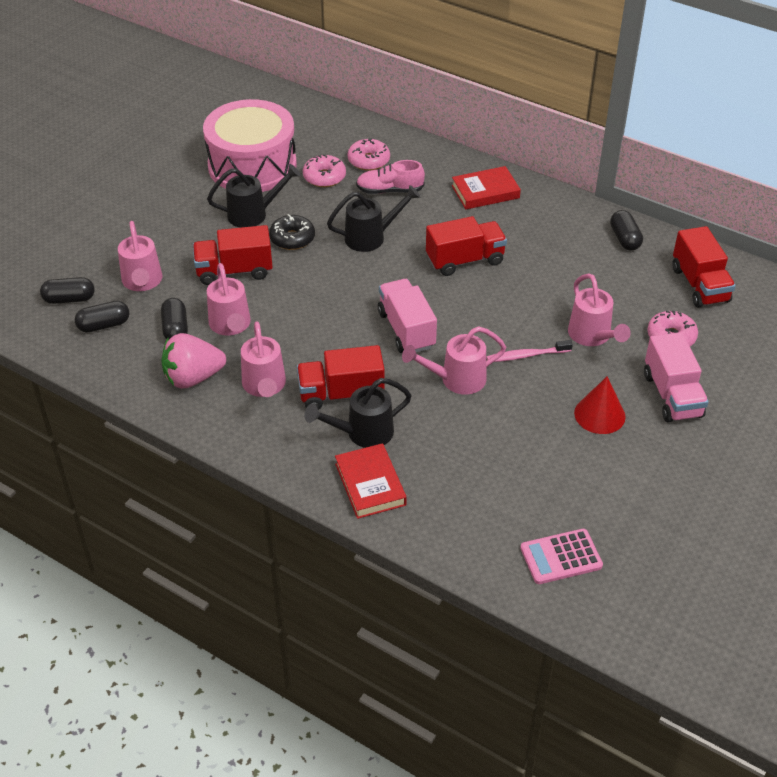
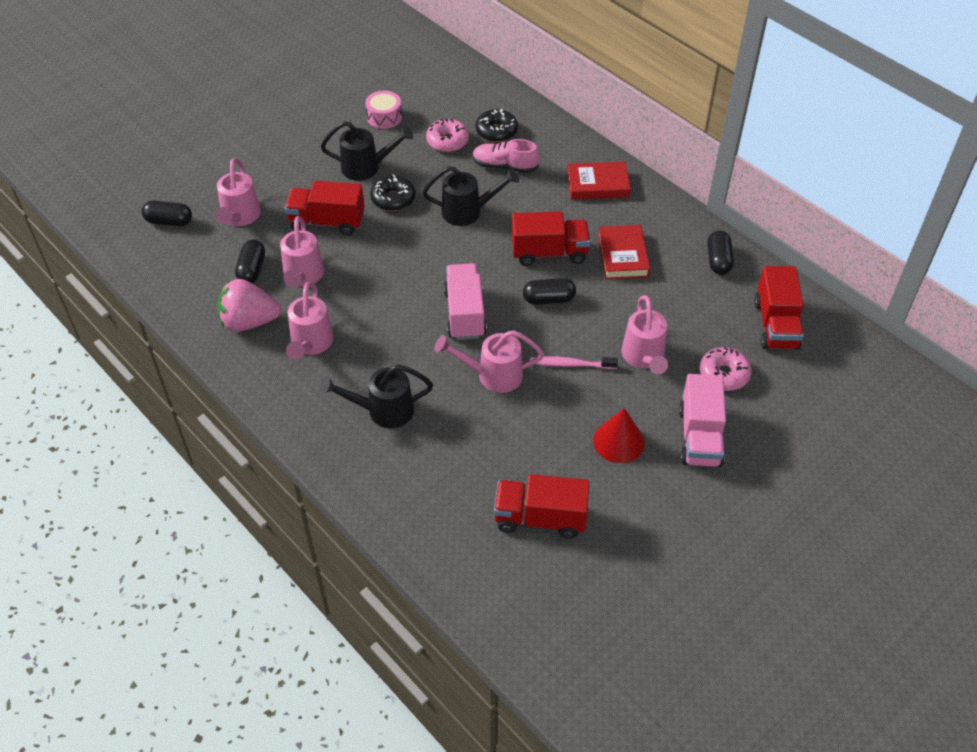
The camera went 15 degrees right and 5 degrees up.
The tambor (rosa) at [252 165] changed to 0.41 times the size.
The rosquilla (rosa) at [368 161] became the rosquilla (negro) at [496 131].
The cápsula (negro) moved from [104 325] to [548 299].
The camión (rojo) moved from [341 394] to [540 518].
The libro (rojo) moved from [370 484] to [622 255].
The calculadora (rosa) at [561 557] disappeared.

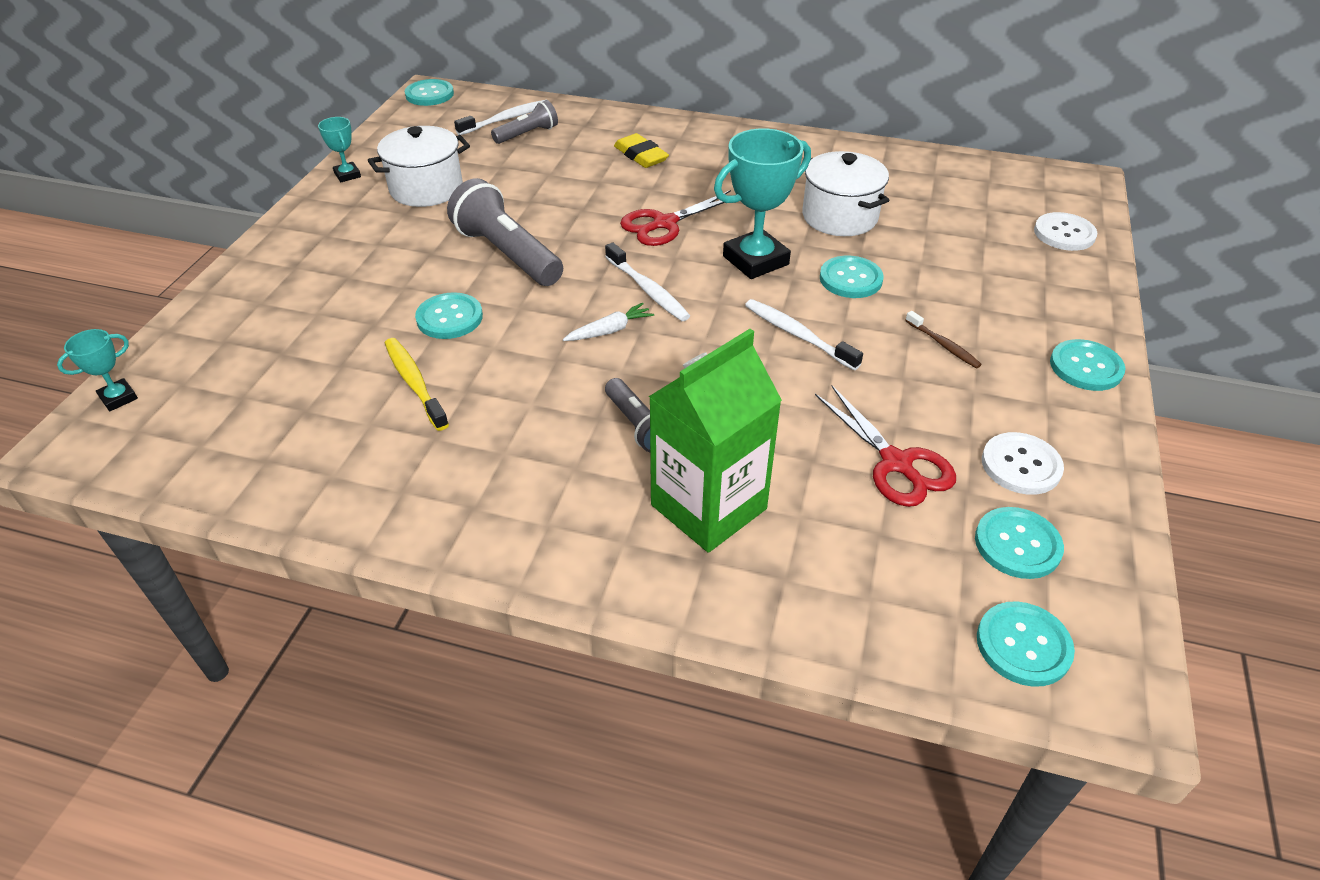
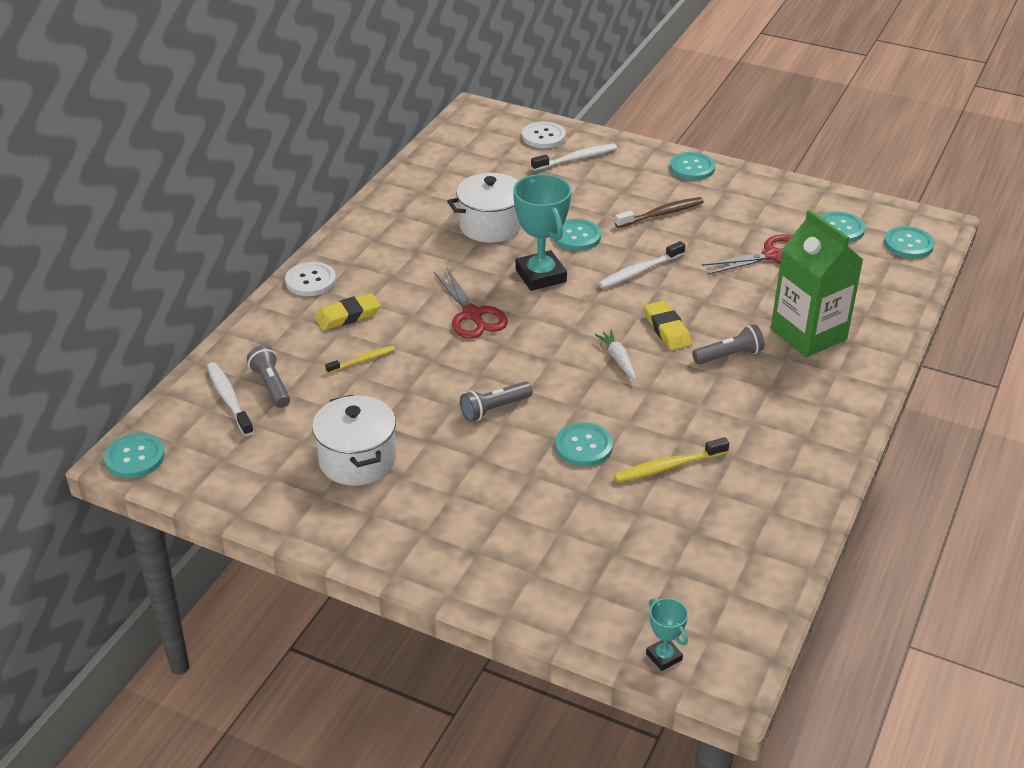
The camera went 80 degrees left and 5 degrees down.
The trofeo (turquesa) at [347 175] disappeared.
The lámpara de mano (gris) at [507 254] changed to 0.57 times the size.
The cepillo de dientes (blanco) moved from [648 290] to [576 159].
The cepillo de dientes (marrón) at [943 345] changed to 1.52 times the size.
The botón (blanco) moved from [1021 465] to [310 281].
The goma de borrar (amarillo) at [667 329] appeared.
The cepillo de dientes (amarillo) at [362 360] appeared.

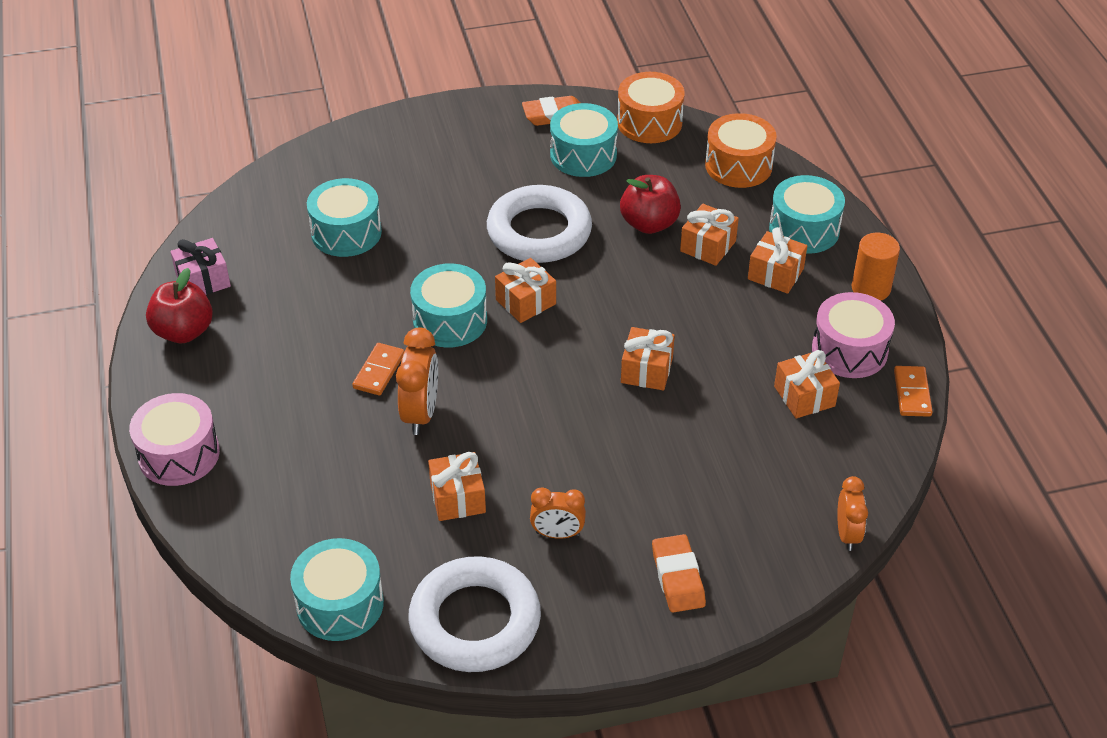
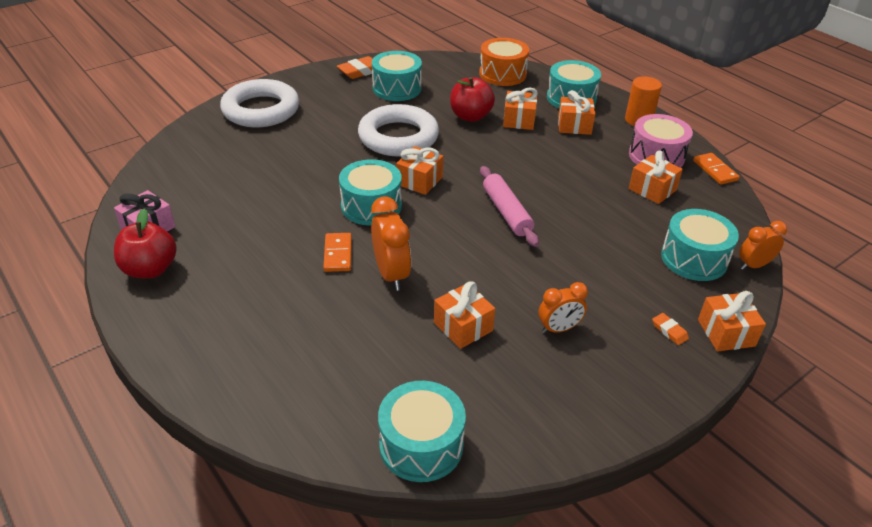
The camera went 25 degrees left and 5 degrees down.
The tambor (naranja) at [649 122] disappeared.
The tambor (turquesa) moved from [346 232] to [694 258].
The regalo (naranja) moved from [646 370] to [726 333].
The tambor (rosa) at [179 454] disappeared.
The despertador (naranja) at [847 534] turned 90 degrees counterclockwise.
The goma de borrar (naranja) at [678 577] changed to 0.54 times the size.
The anillo (blanco) moved from [475 621] to [261 110].
The rodillo (rosa) at [506 212] appeared.

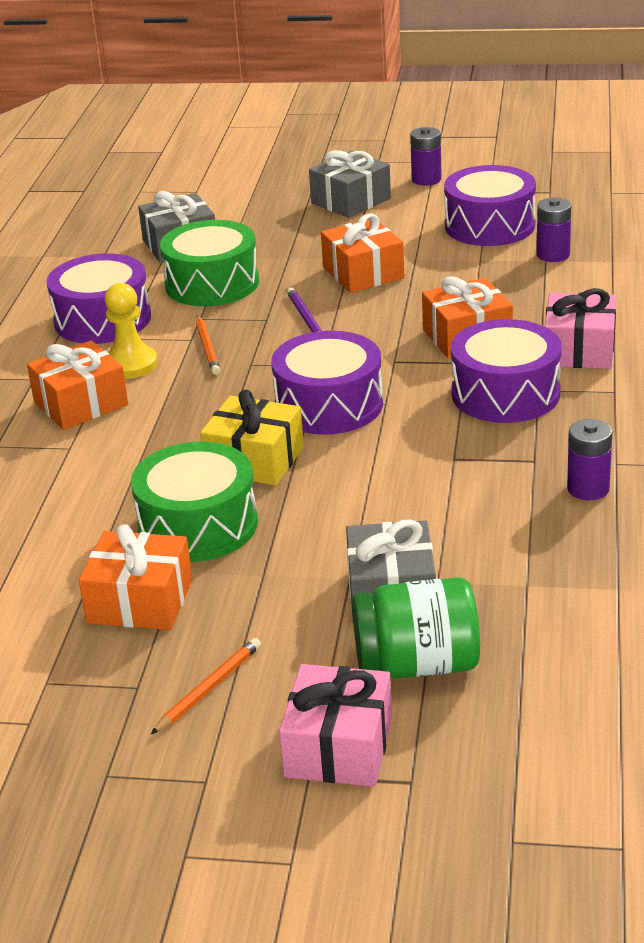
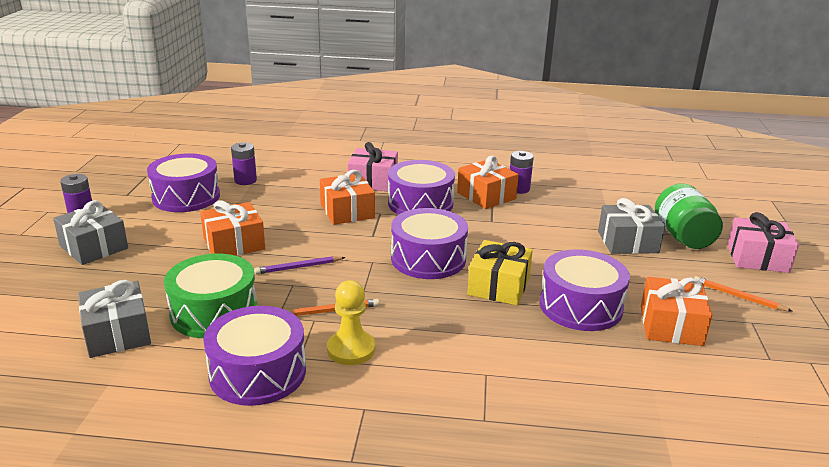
The camera went 95 degrees left and 5 degrees down.
The regalo (naranja) moved from [81 404] to [486 196].
The tambor (verde) at [198 525] became the tambor (morado) at [580 306].

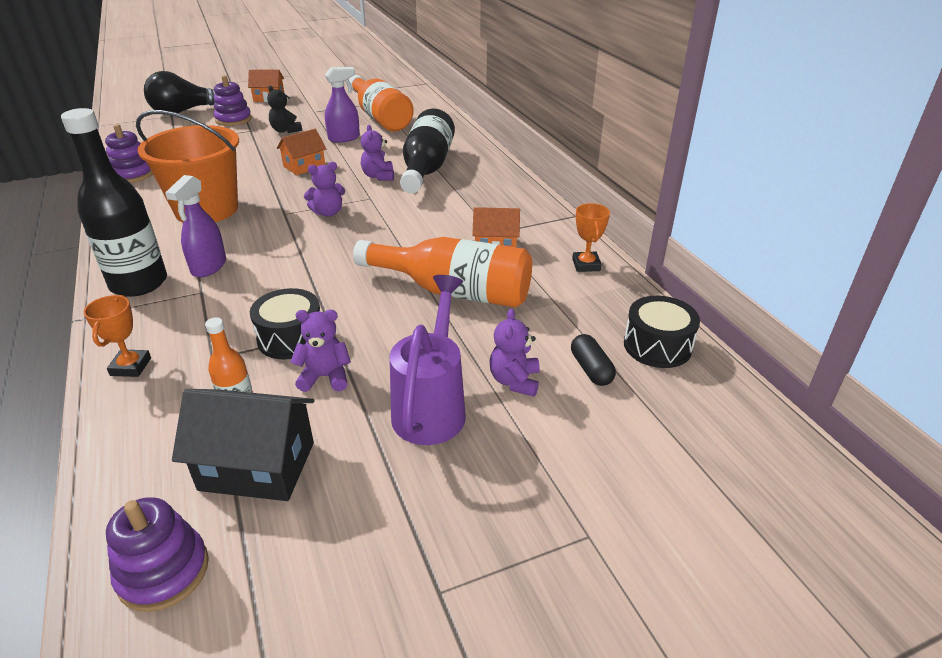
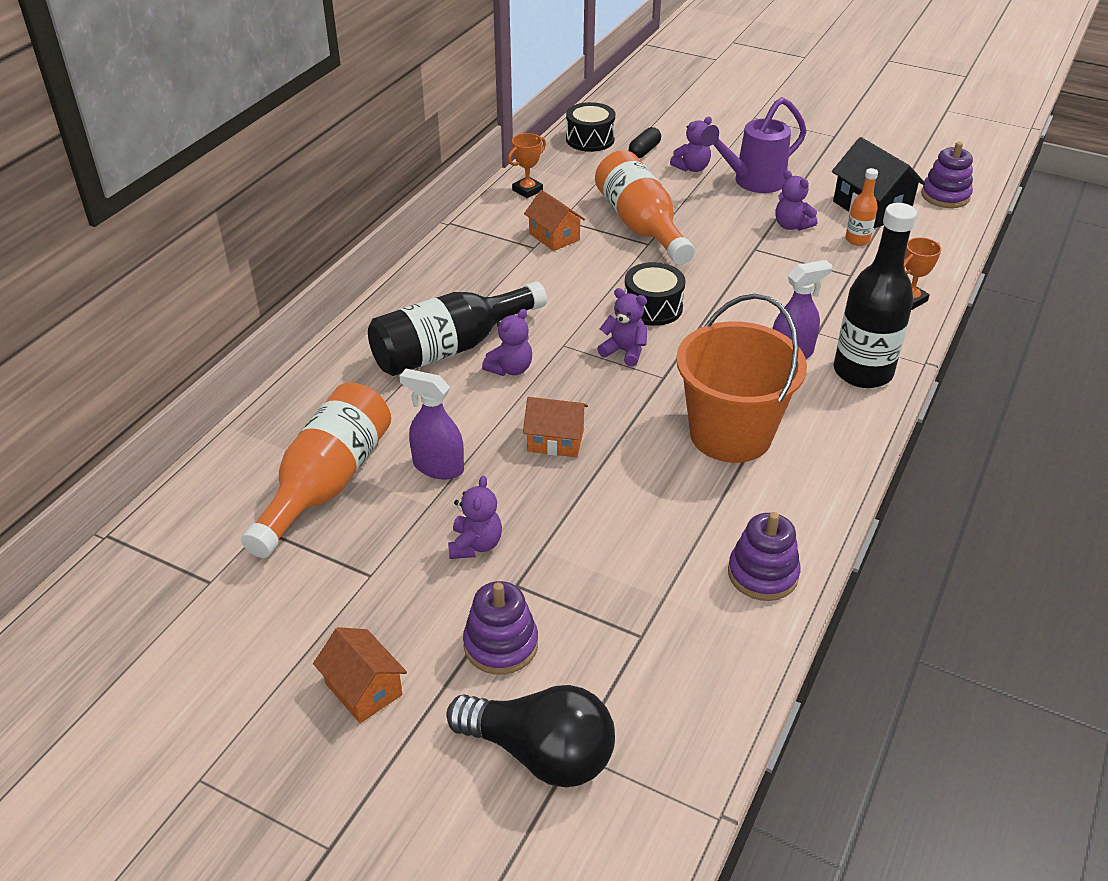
The camera went 130 degrees left and 5 degrees up.
The osito (negro) at [285 130] became the osito (morado) at [475 545].
The tambor (negro) moved from [291 338] to [653 307].

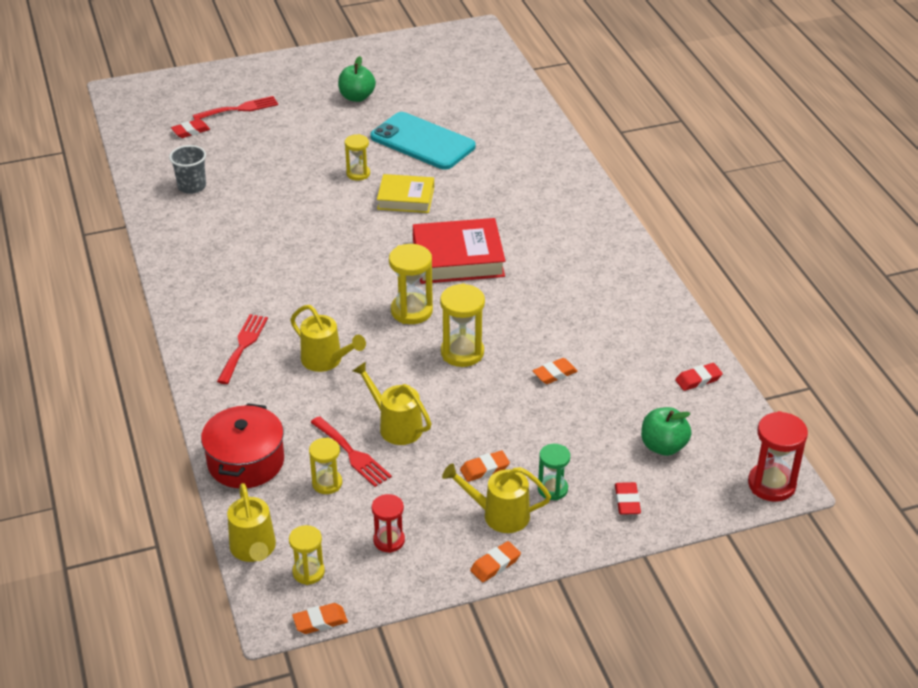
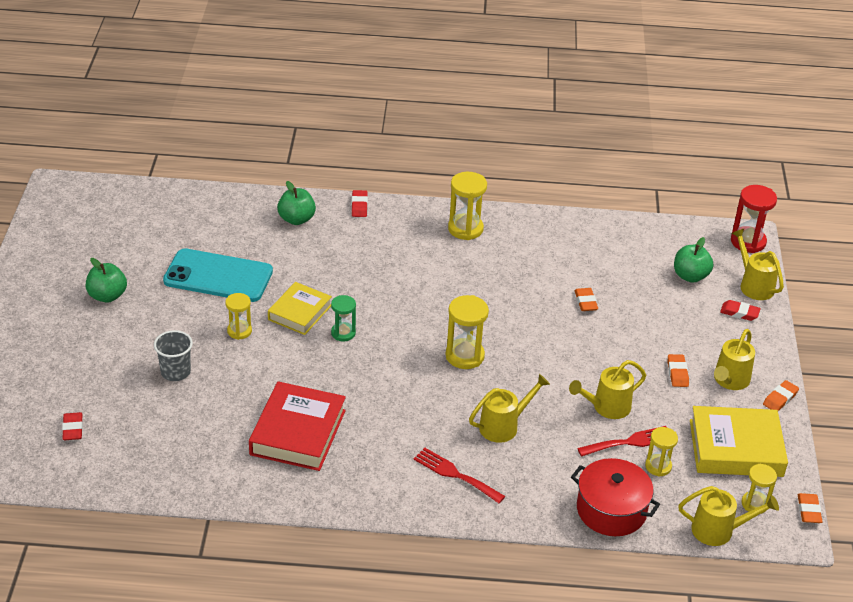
The camera went 70 degrees left and 0 degrees up.
The tenedor (rojo) at [239 109] disappeared.
The móvil (turquesa) at [422 142] turned 45 degrees clockwise.
The vaso (gris) moved from [192 186] to [175 372].
The libro (rojo) moved from [458 258] to [297 432].
The reloj de arena (amarillo) moved from [462 353] to [465 229].
The goma de borrar (rojo) moved from [698 379] to [359 206].
The reloj de arena (verde) moved from [552 489] to [343 333].
The reloj de arena (rojo) at [389 540] was replaced by the libro (amarillo) at [736 448].
The goma de borrar (naranja) at [495 564] turned 60 degrees clockwise.
The manzana (verde) at [296 219] appeared.
The regadera (amarillo) at [753 285] appeared.

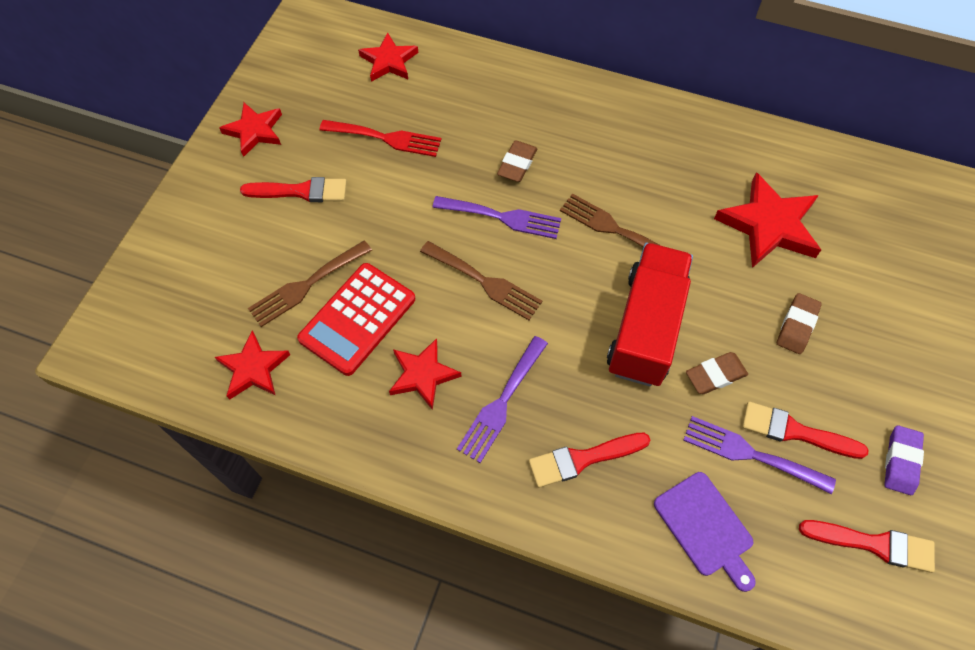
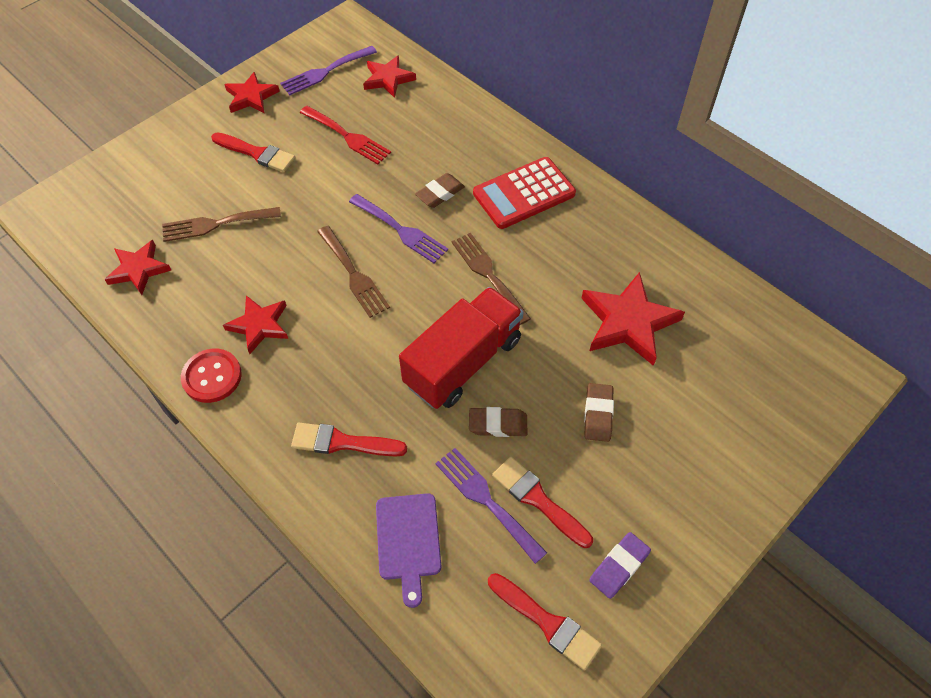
The camera went 25 degrees right and 5 degrees down.
The calculadora (rojo) moved from [357 319] to [524 193].
The goma de borrar (marrón) at [797 326] turned 45 degrees counterclockwise.
The tenedor (morado) moved from [501 403] to [325 72].
The botón (rojo) at [212 377] appeared.

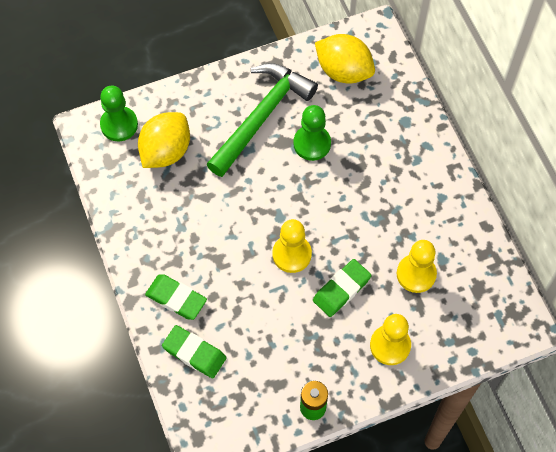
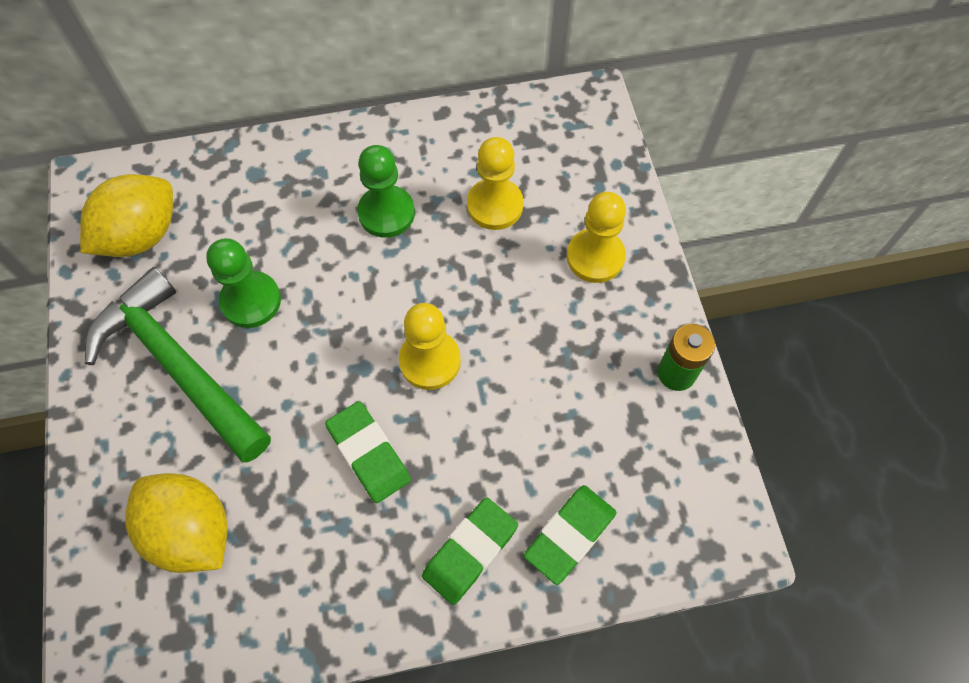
The camera went 80 degrees left and 0 degrees up.
The peón (verde) moved from [119 125] to [386 213].
The goma de borrar (verde) moved from [341 289] to [369 454].

